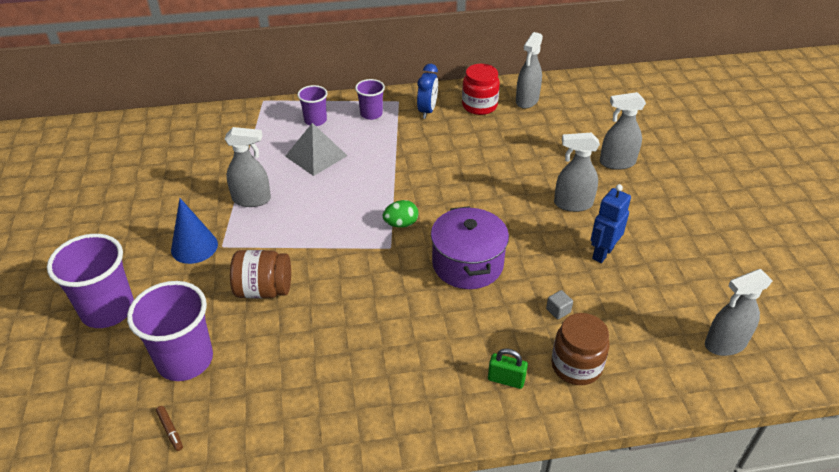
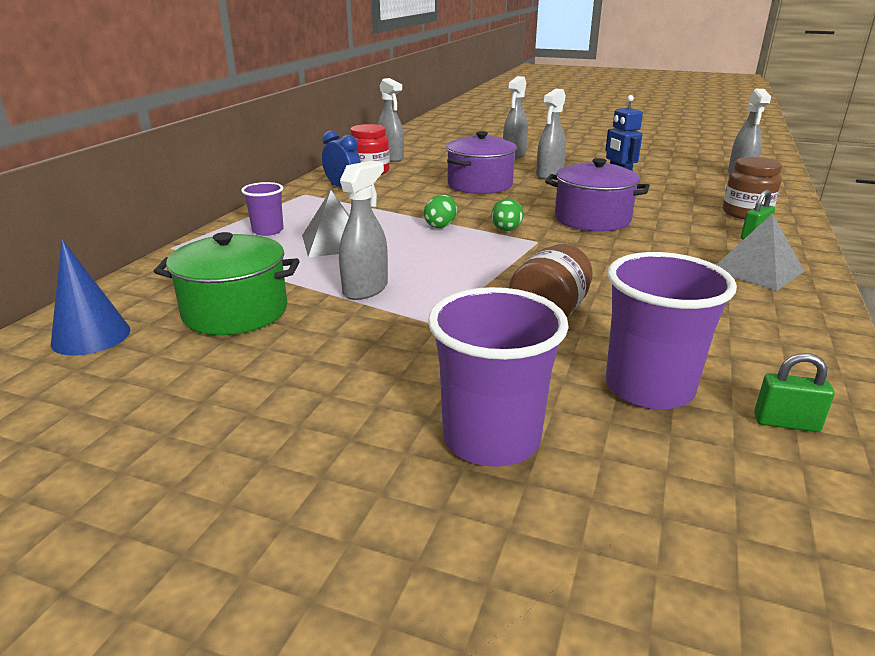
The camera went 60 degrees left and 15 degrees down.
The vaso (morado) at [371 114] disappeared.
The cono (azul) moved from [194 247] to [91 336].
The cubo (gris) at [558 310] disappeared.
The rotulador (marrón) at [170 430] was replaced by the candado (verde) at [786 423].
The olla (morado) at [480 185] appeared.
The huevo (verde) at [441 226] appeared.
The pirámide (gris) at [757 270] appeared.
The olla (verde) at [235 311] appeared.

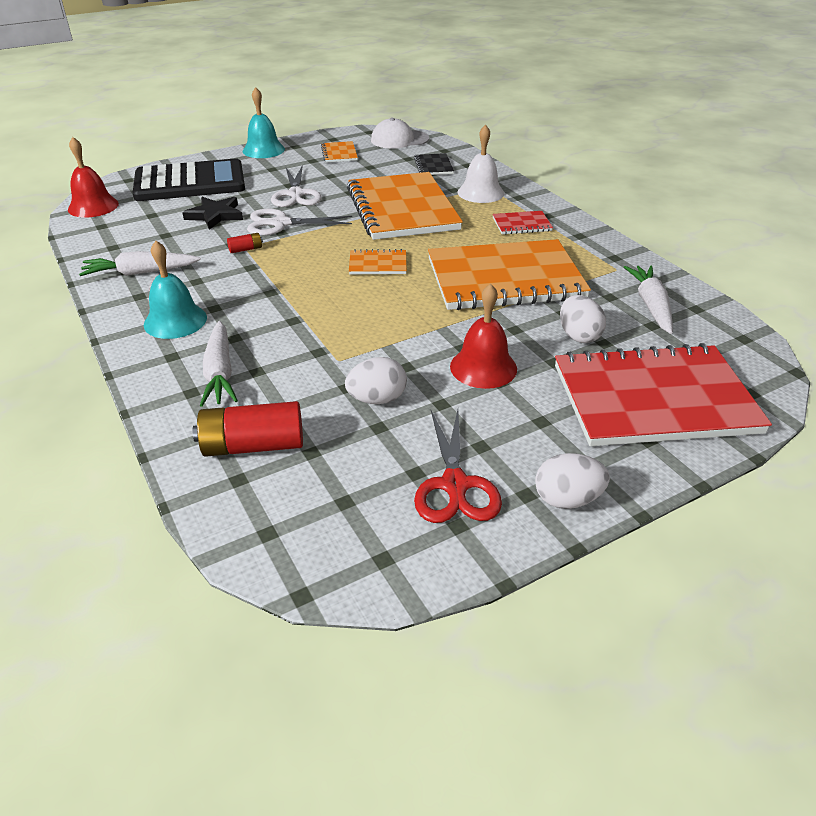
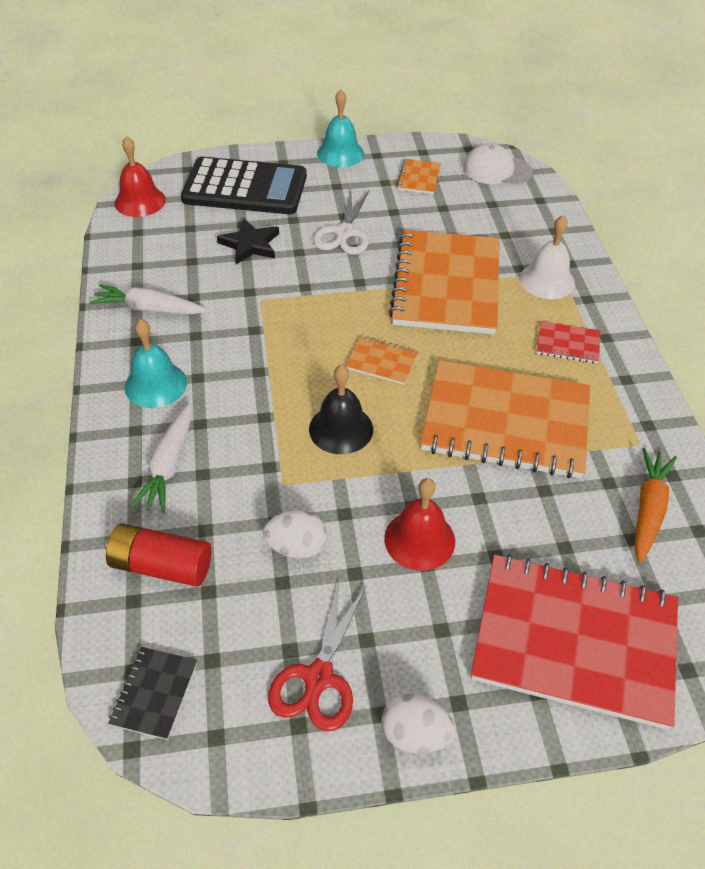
The camera went 20 degrees right and 10 degrees up.
The cuaderno (negro) moved from [433 166] to [154 693].
The tijeras (blanco) at [281 223] disappeared.
The pila (rojo) at [246 249] disappeared.
The zanahoria (blanco) at [651 305] became the zanahoria (naranja) at [648 509].
The huevo (blanco) at [578 336] disappeared.
The campana (negro) at [341 429] appeared.

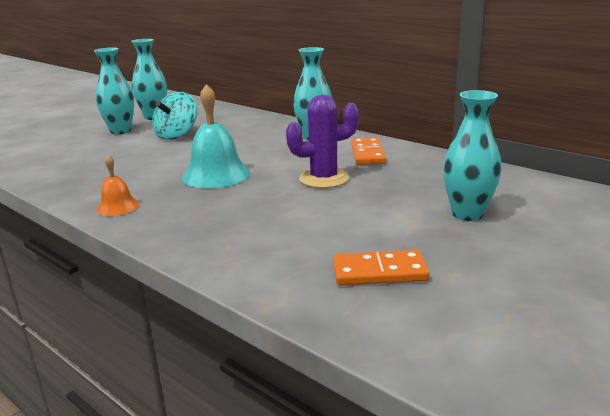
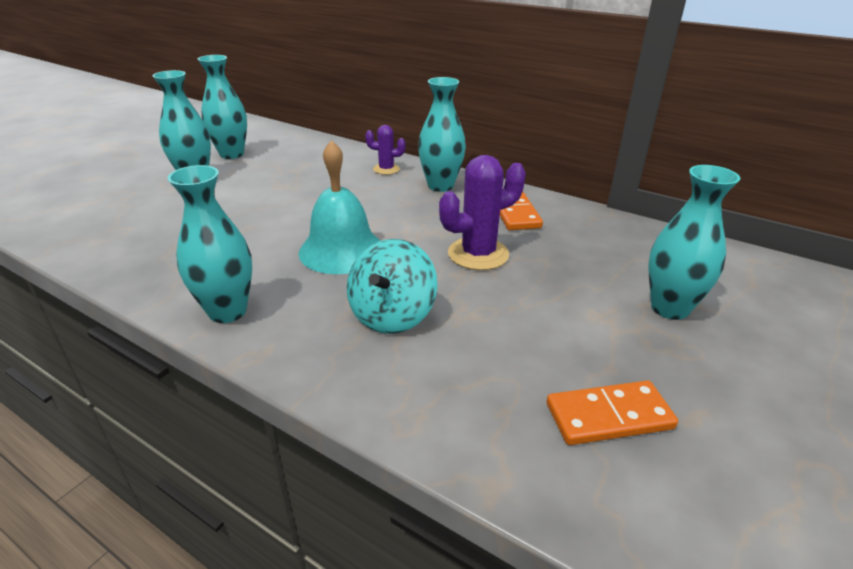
The camera went 10 degrees left and 10 degrees up.
The peonza (turquesa) moved from [177 135] to [392 315].
The campana (naranja) at [118 206] was replaced by the florero (turquesa) at [227 311].
The cactus (morado) at [386 169] appeared.

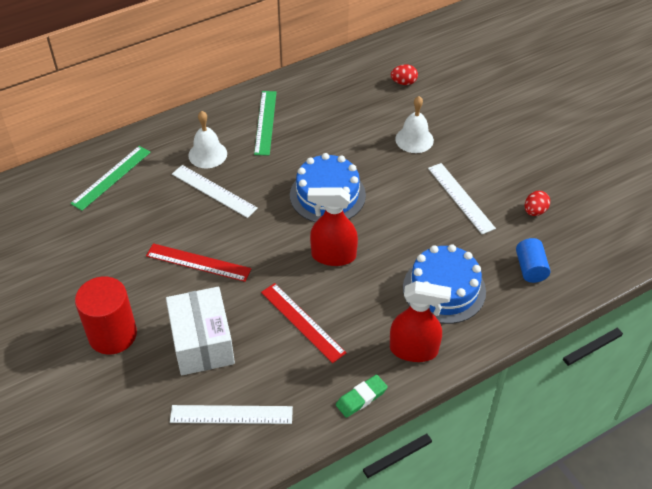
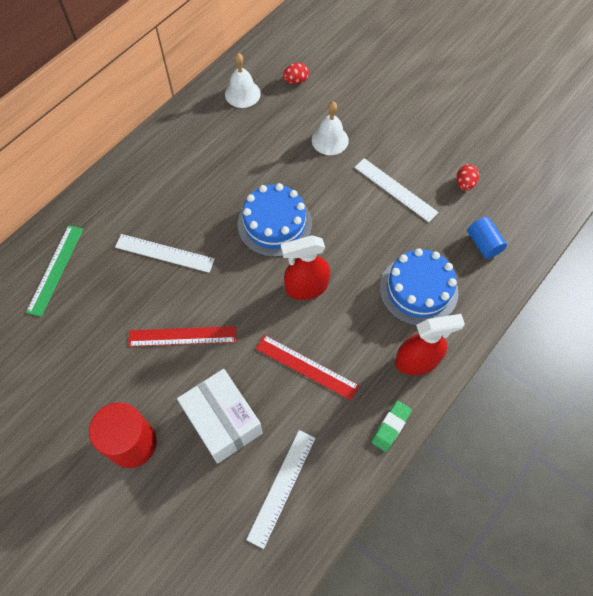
The camera went 20 degrees left and 15 degrees up.
The regla (verde) at [265 122] disappeared.
The campana (blanco) moved from [207 154] to [242 94].
The regla (blanco) at [231 414] turned 45 degrees counterclockwise.

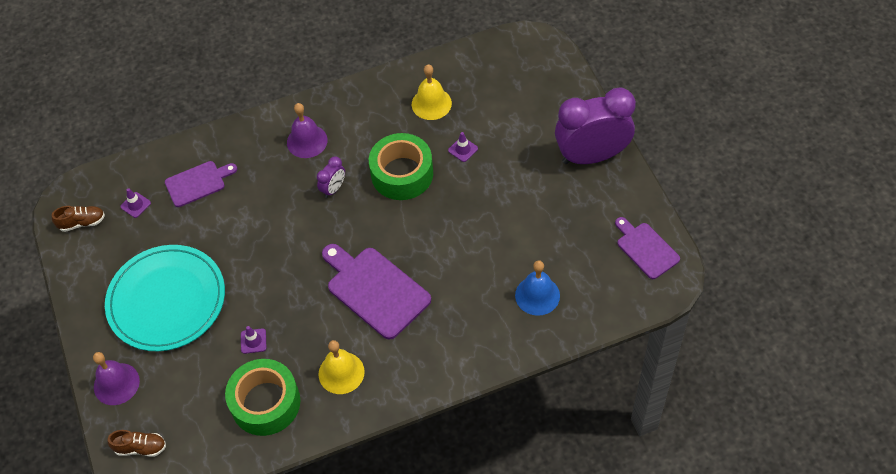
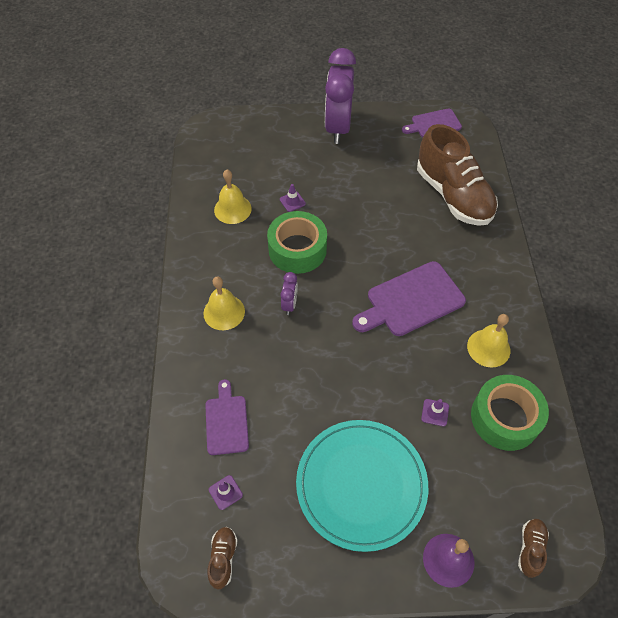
The camera went 75 degrees left and 0 degrees up.
The campana (morado) at [307 141] became the campana (amarillo) at [224 312].
The despertador (morado) at [333 189] turned 45 degrees clockwise.
The campana (azul) at [537 295] was replaced by the zapato (marrón) at [453 195].

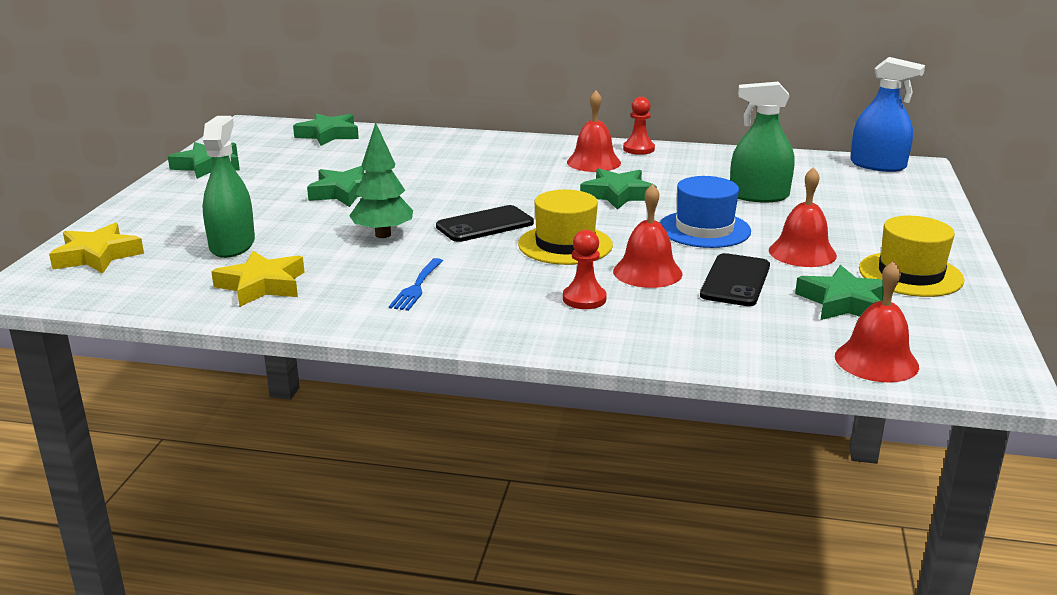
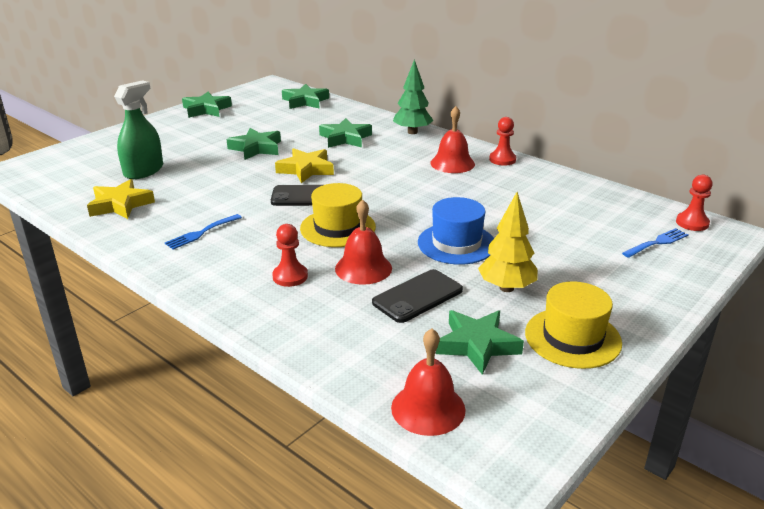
The camera went 30 degrees right and 5 degrees up.
The pulverizador (azul) at [877 165] was replaced by the peón (rojo) at [692 223].
The pulverizador (verde) at [759 196] disappeared.
The árbol (verde) moved from [383 234] to [412 132].
The campana (rojo) at [802 253] was replaced by the árbol (amarillo) at [506 288].
The estrella (verde) moved from [618 195] to [345 138].
The estrella (amarillo) moved from [97 256] to [306 169].
The tenedor (azul) at [657 243] appeared.

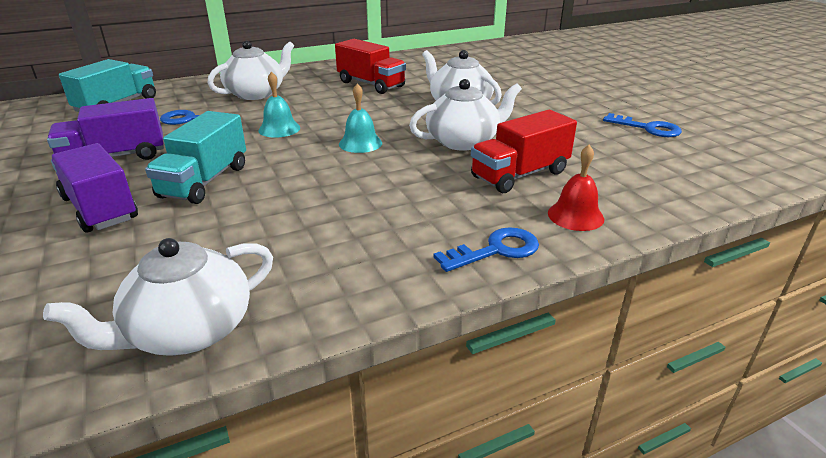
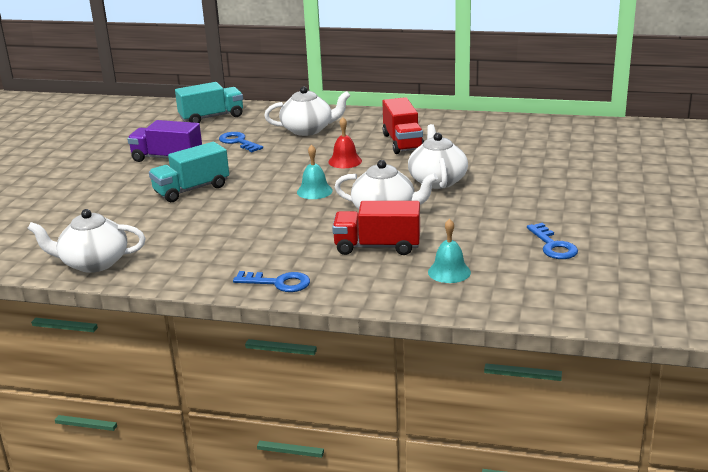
The camera went 40 degrees right and 5 degrees down.
The campana (turquesa) moved from [279 129] to [449 272].
The camión (morado) at [100 208] disappeared.
The campana (rojo) moved from [575 216] to [345 161].

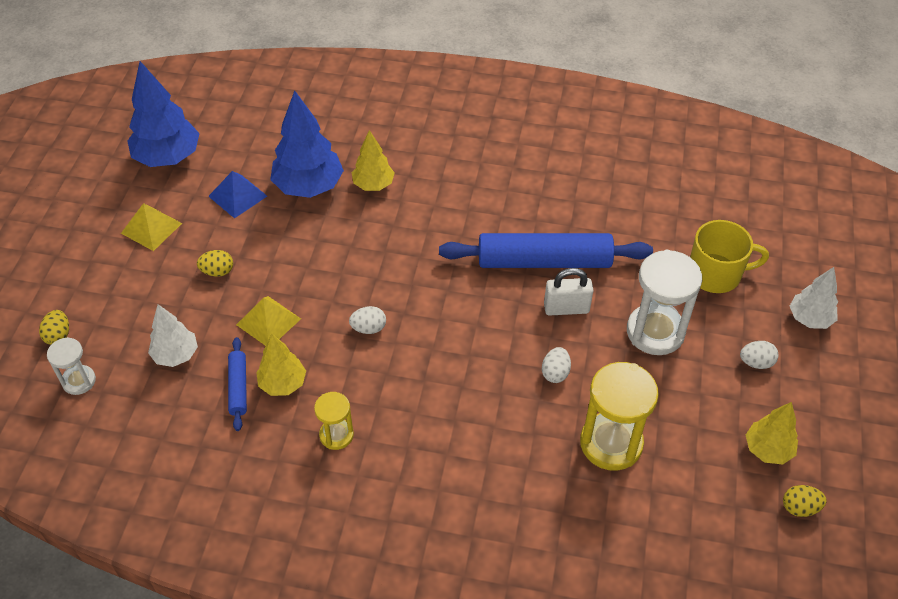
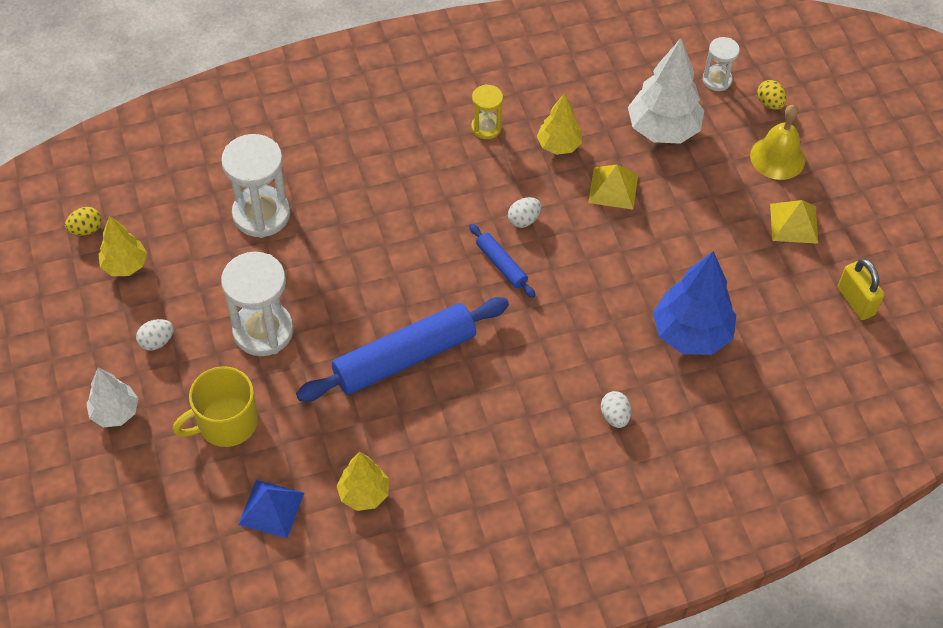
The camera went 150 degrees right and 5 degrees up.
The árbol (azul) at [168 157] was replaced by the candado (amarillo) at [855 301].
The árbol (amarillo) moved from [373 185] to [364 494].
The pirámide (azul) moved from [237 196] to [271 508].
The huevo (amarillo) at [217 271] disappeared.
The candado (blanco) at [566 308] disappeared.
The árbol (blanco) at [176 355] changed to 1.68 times the size.
The rodillo (azul) moved from [238 387] to [501 265].
The huevo (blanco) moved from [555 373] to [614 416].
The reloj de arena (amarillo) at [611 443] became the reloj de arena (blanco) at [261 214].
The campana (amarillo) at [777 157] appeared.

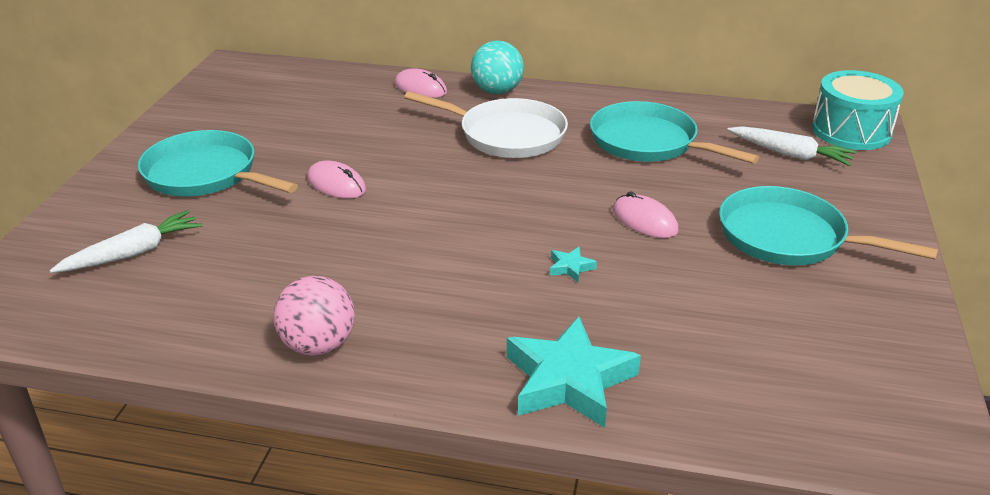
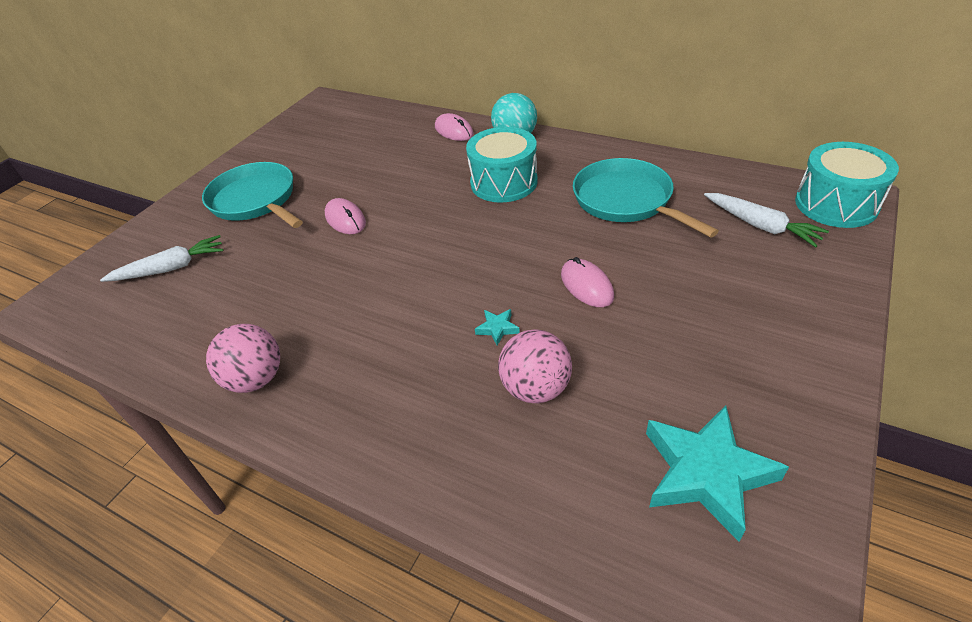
The camera went 20 degrees right and 10 degrees up.
The sartén (blanco) at [507 135] was replaced by the tambor (turquesa) at [504 182].
The sartén (turquesa) at [788 237] disappeared.
The estrella (turquesa) moved from [568 380] to [706 473].
The pelota (rosa) at [535 388] appeared.

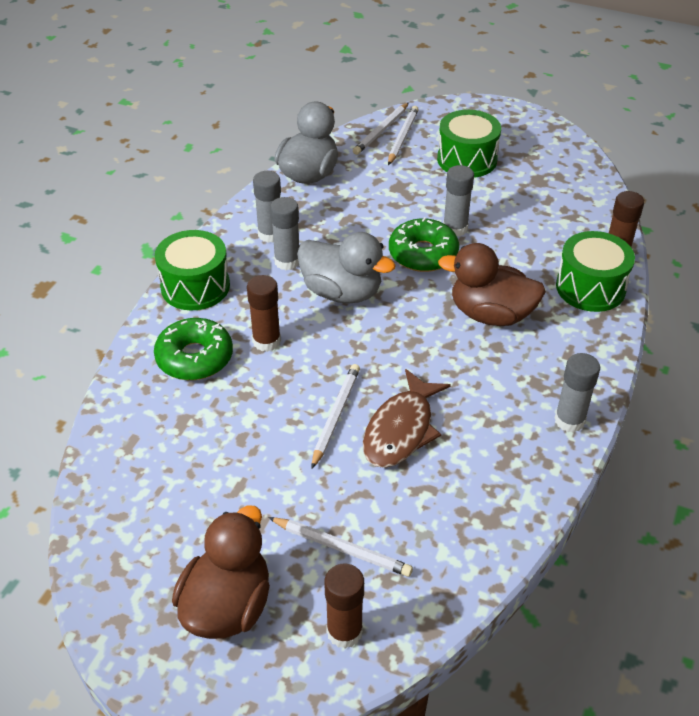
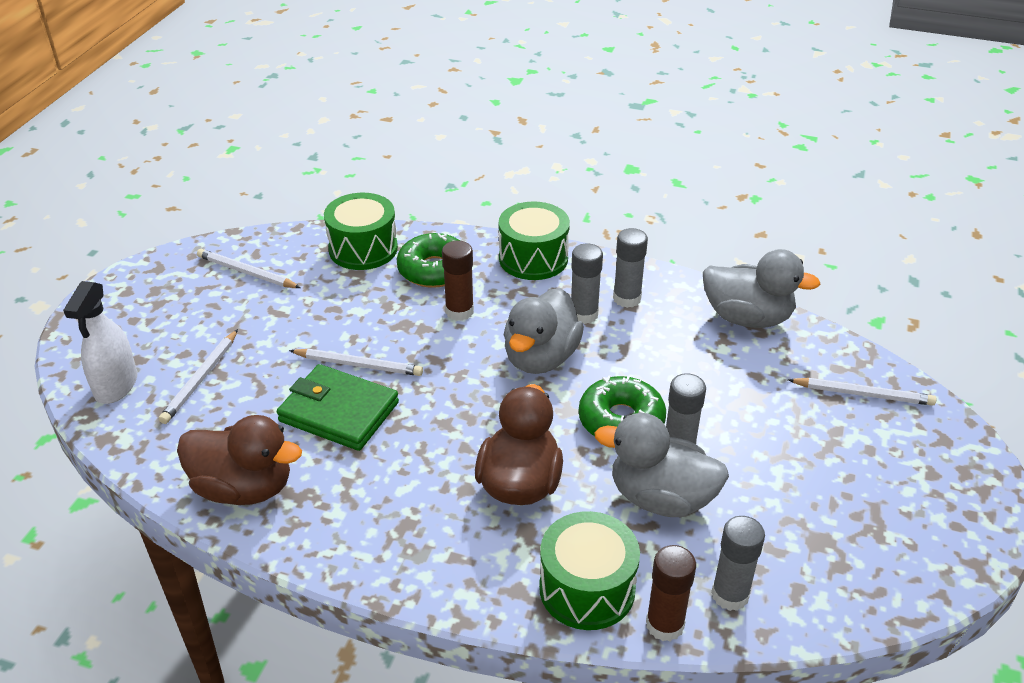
The camera went 85 degrees right and 5 degrees down.
The lápiz (blanco) moved from [381 131] to [247 272].
The tambor (verde) moved from [467 160] to [363 249].
The barra de pegamento (gris) moved from [569 420] to [730 595].
The pez (marrón) at [401 429] was replaced by the cartera (verde) at [339 412].
The pato (marrón) moved from [227 605] to [244 488].
The barra de pegamento (marrón) at [344 631] was replaced by the pulverizador (blanco) at [116 386].
The pato (gris) at [661 498] appeared.

